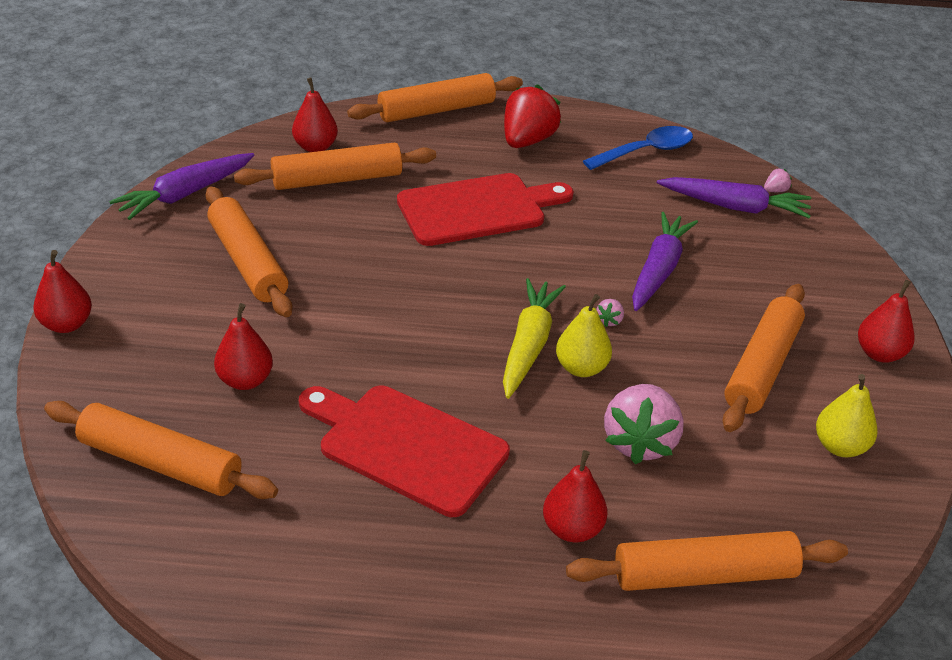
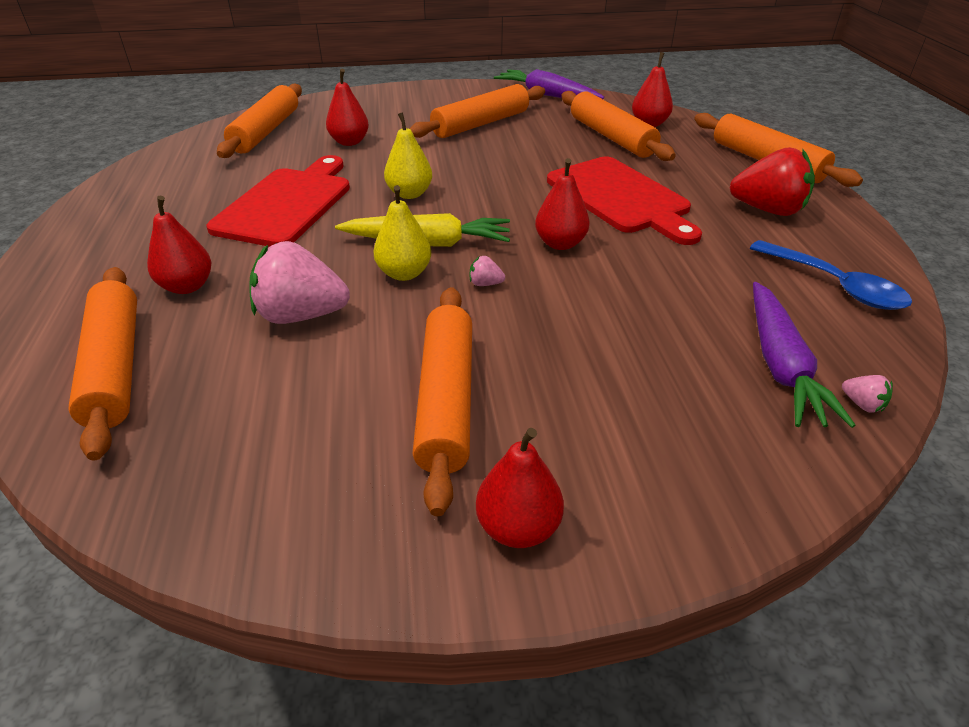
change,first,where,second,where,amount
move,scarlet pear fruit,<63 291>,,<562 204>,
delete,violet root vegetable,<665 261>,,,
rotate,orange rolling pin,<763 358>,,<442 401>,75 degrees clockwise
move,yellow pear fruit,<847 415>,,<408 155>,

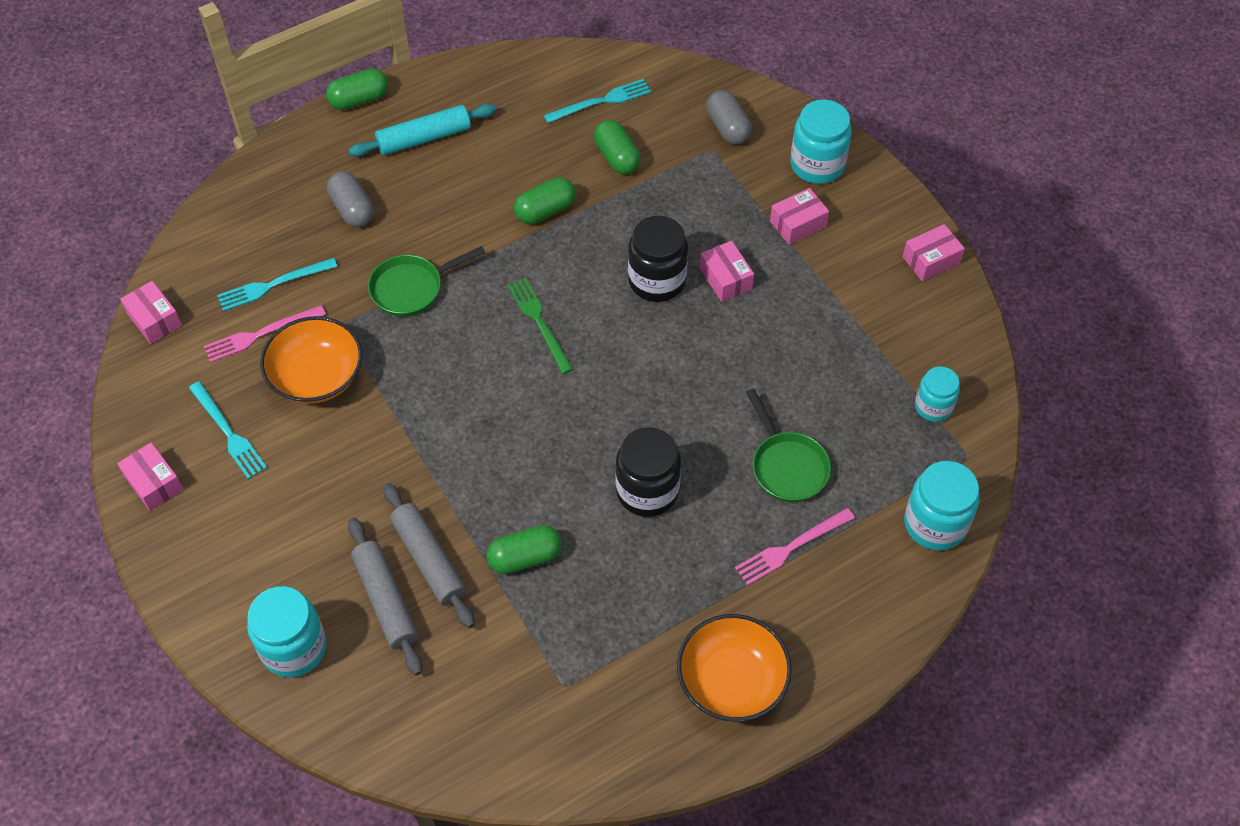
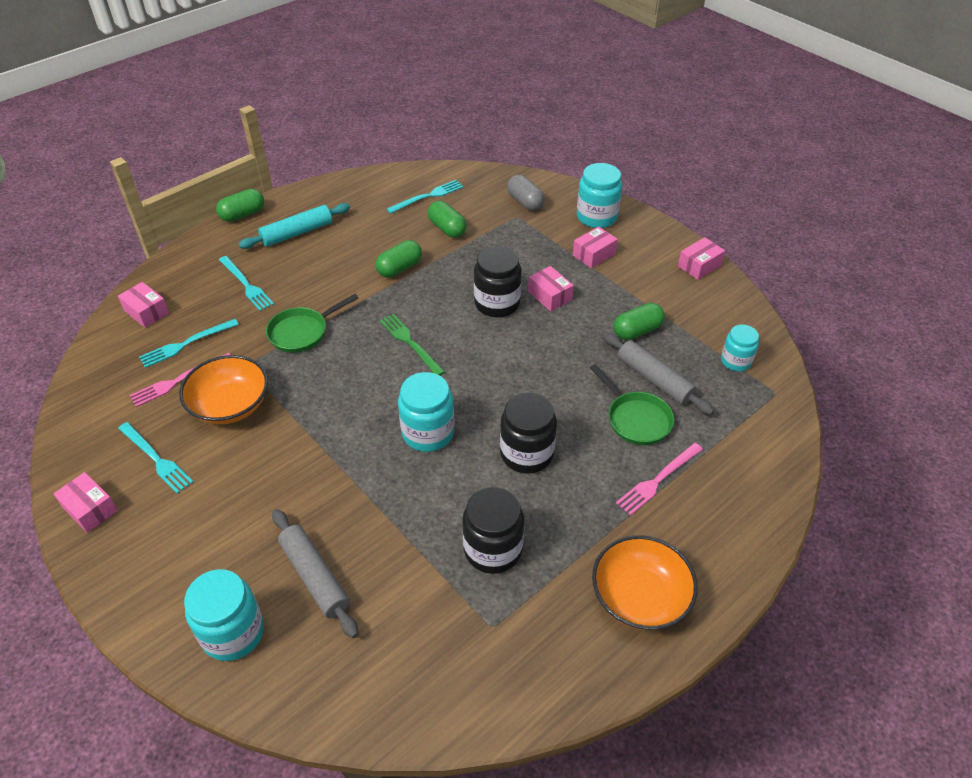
change,first,where,second,where,amount
move,rose-pink parcel,<151 312>,,<143 305>,
replace,gray pill,<350 199>,turquoise fork,<246 283>,
move,gray rolling pin,<429 555>,,<658 374>,
move,leaf-green pill,<524 549>,,<639 321>,
move,turquoise jam jar,<941 506>,,<426 412>,
insert,,,black jam jar,<493 530>,

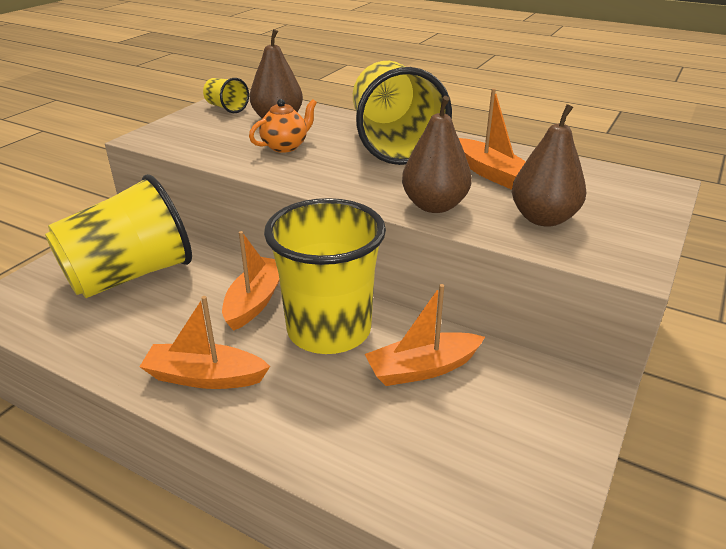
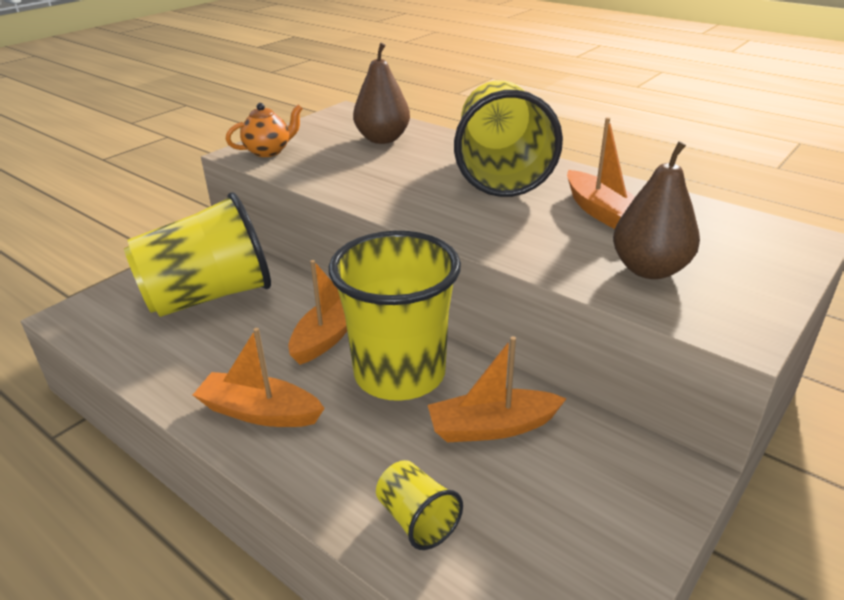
change,first,where,second,where,amount
move,yellow beaker,<226 95>,,<419 505>,
move,orange teapot,<283 126>,,<264 130>,
delete,dark brown pear fruit,<437 154>,,,

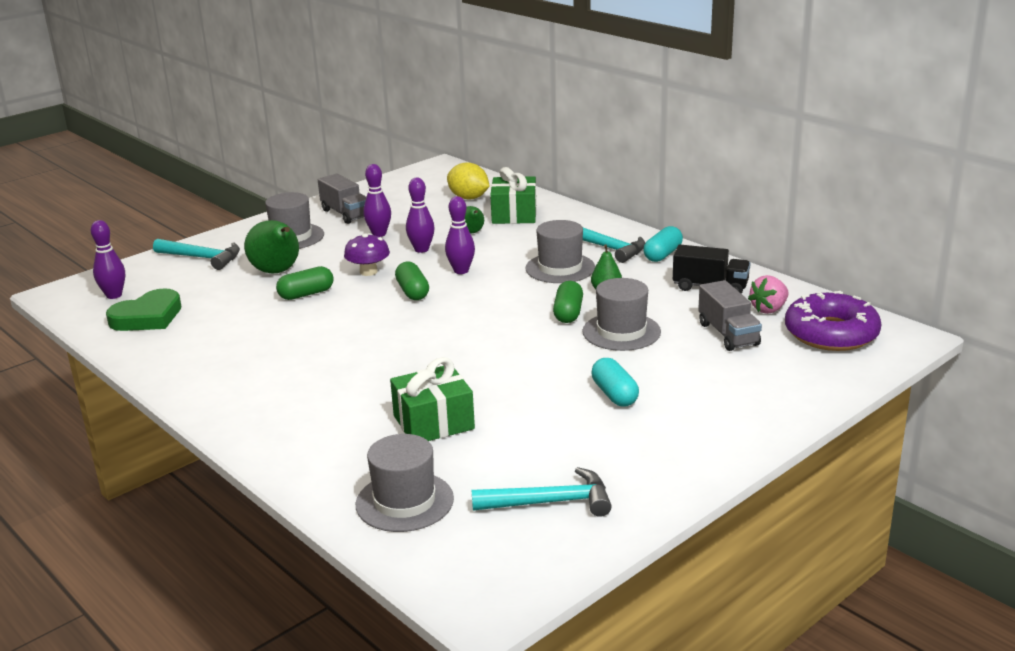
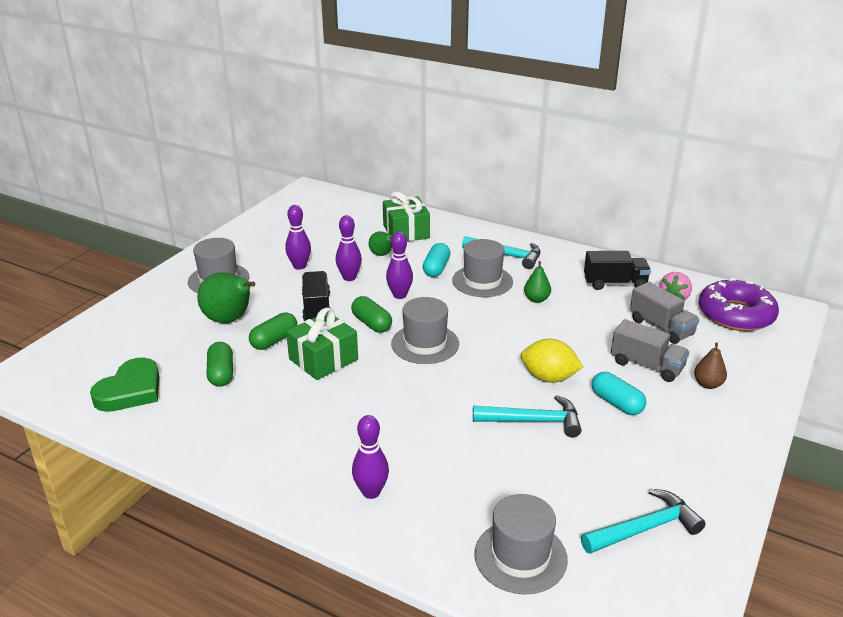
change,first,where,second,where,amount
move,violet skittle,<108 259>,,<370 457>,
move,turquoise claw hammer,<196 254>,,<527 416>,
move,gray toy truck,<342 199>,,<650 350>,
replace,violet toadstool,<367 254>,black toy truck,<316 296>,
move,leaf-green present,<432 399>,,<322 343>,
move,yellow toy lemon,<468 181>,,<552 361>,
move,leaf-green pill,<568 302>,,<220 364>,
move,gray hat,<621 314>,,<425 330>,
move,turquoise pill,<663 244>,,<436 260>,
insert,,,dark brown pear fruit,<710 365>,

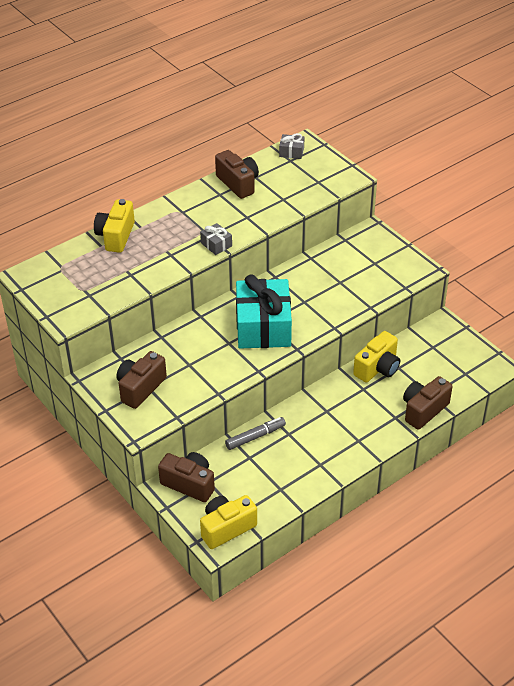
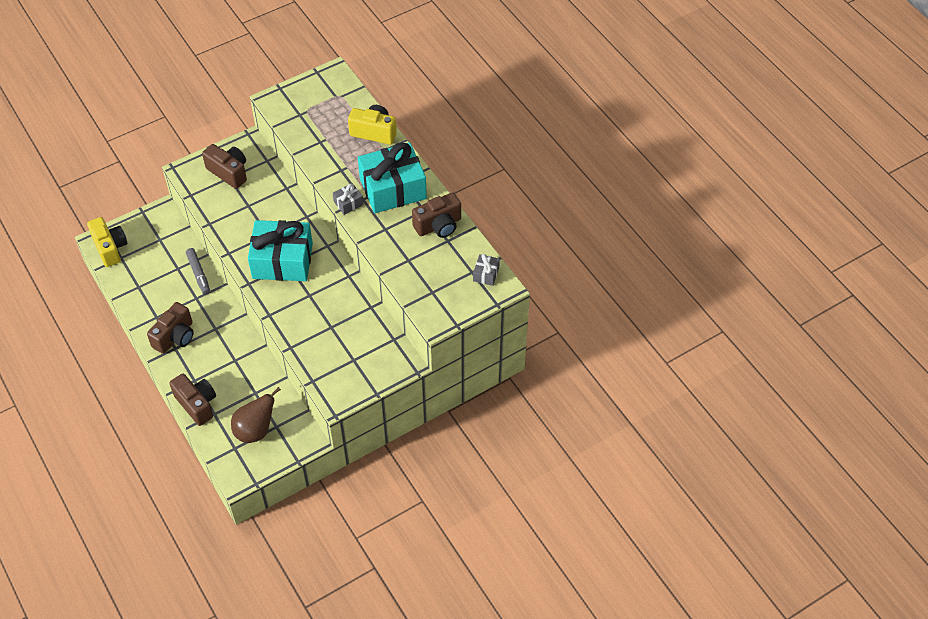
change,first,where,second,where,amount
move,dark brown camera,<186 477>,,<170 328>,
delete,yellow camera,<376 356>,,,
insert,,,dark brown pear fruit,<256 415>,
insert,,,turquoise present,<392 177>,

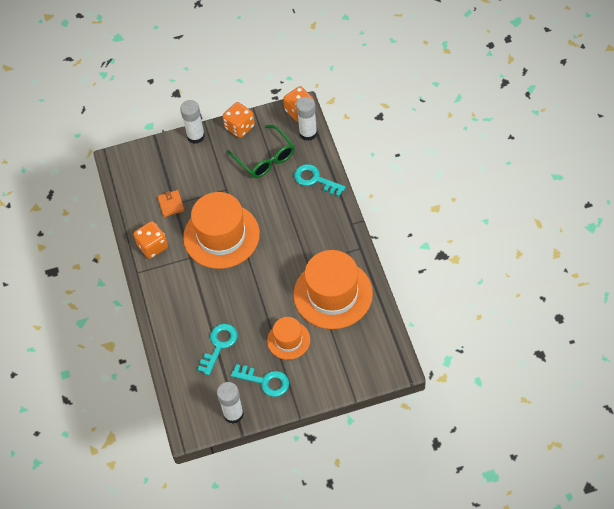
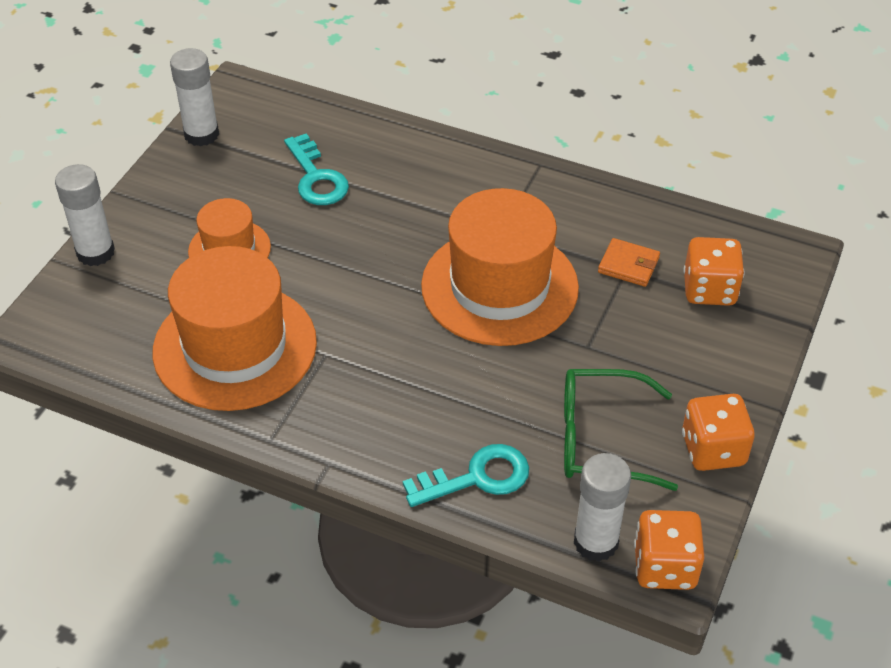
change,first,where,second,where,amount
move,orange dice,<151 240>,,<714 271>,
move,snow-white glue,<192 122>,,<85 215>,
delete,turquoise door key,<260 380>,,,

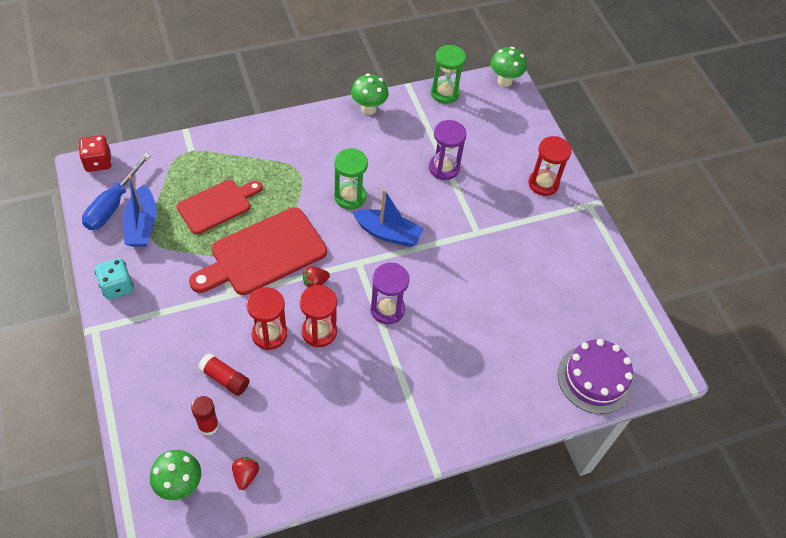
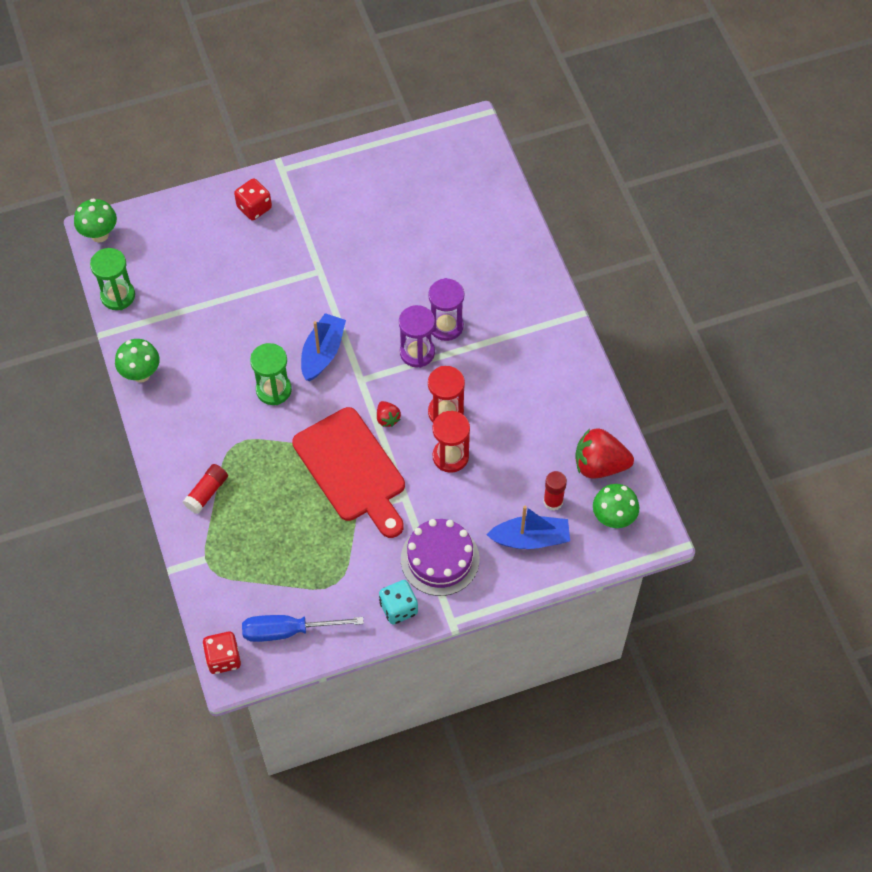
change,first,where,second,where,amount
rotate,cobalt hand screwdriver,<116 191>,,<303 628>,150 degrees clockwise
move,cobalt sailboat,<139 211>,,<528 527>,
delete,scarlet bread board,<219 207>,,,
move,scarlet glue,<223 374>,,<205 489>,
resize,scarlet berry,<245 473>,,<604 453>,x2.00
move,violet sandglass,<448 150>,,<446 309>,
replace,scarlet sandglass,<550 166>,scarlet dice,<253 199>,
move,violet cake,<595 376>,,<440 557>,

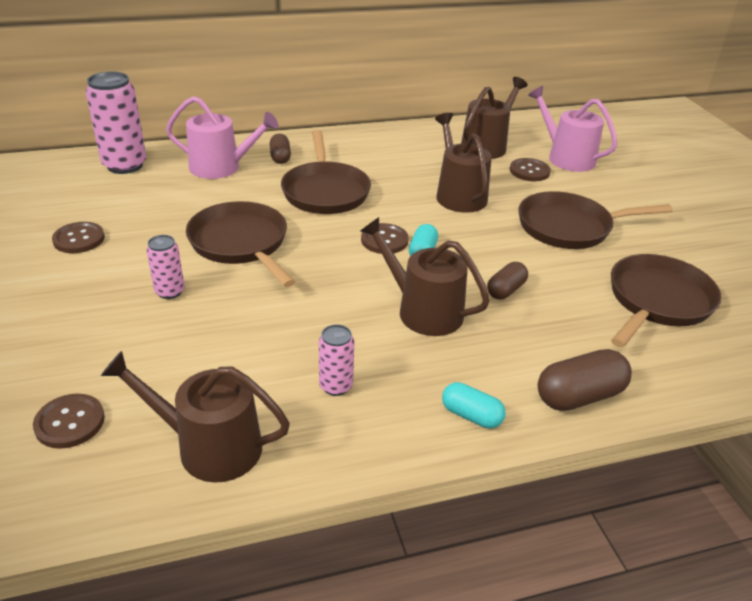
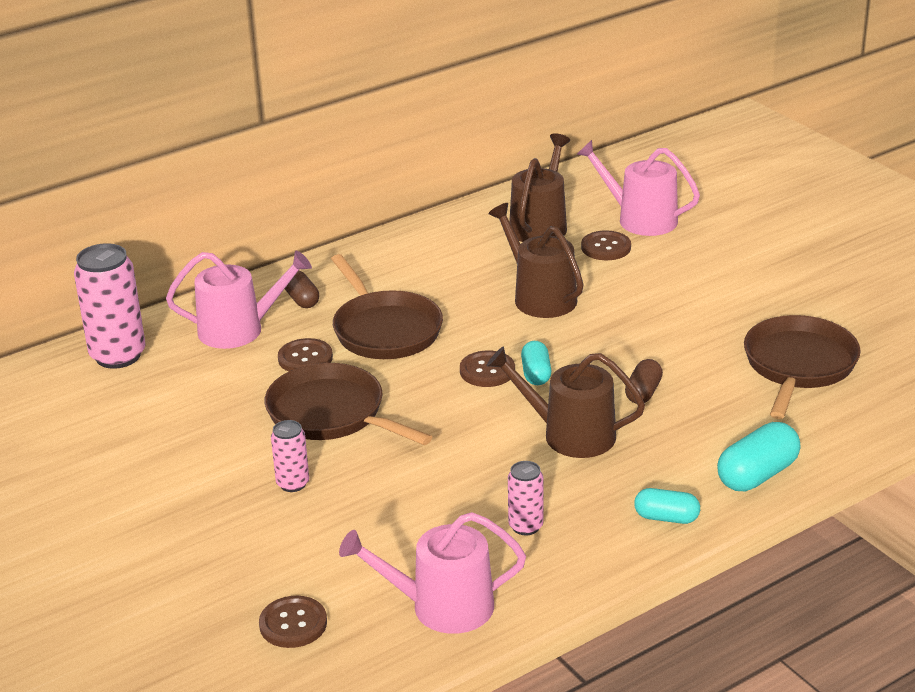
change,first,where,second,where,amount
move,dark brown button,<78 237>,,<305 355>,
recolor,dark brown watering pot,<195 417>,rose-pink watering pot,<432 573>,
delete,dark brown pan,<596 220>,,,
recolor,dark brown pill,<585 380>,turquoise pill,<759 456>,

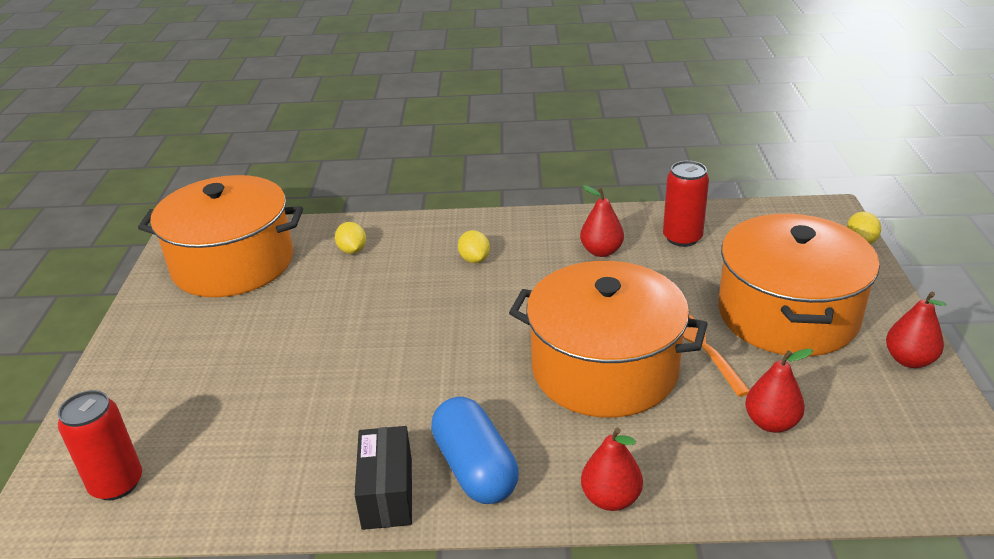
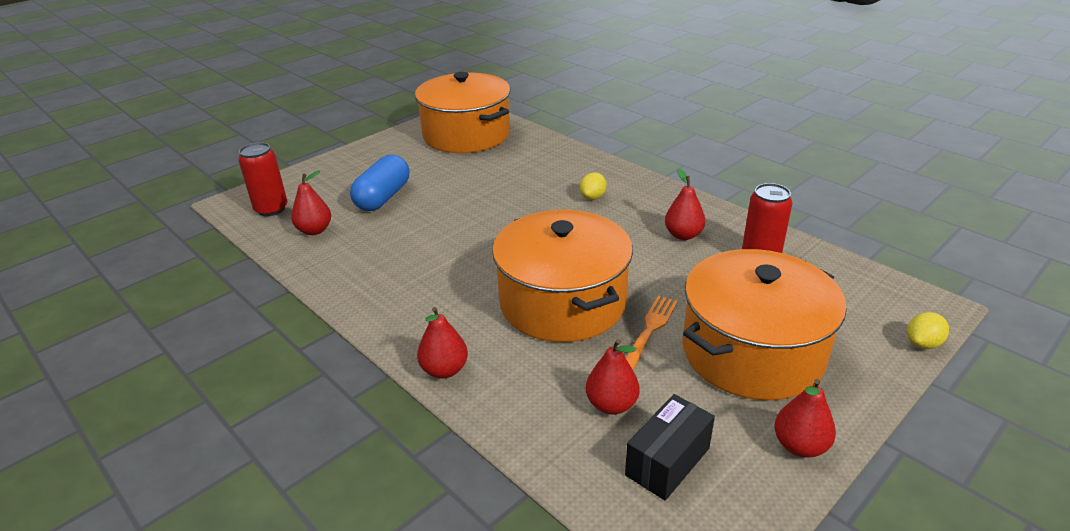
change,first,where,second,where,amount
delete,yellow toy lemon,<350 238>,,,
move,black parcel,<383 478>,,<670 447>,
move,cobalt pill,<475 450>,,<379 183>,
insert,,,scarlet pear fruit,<311 202>,

